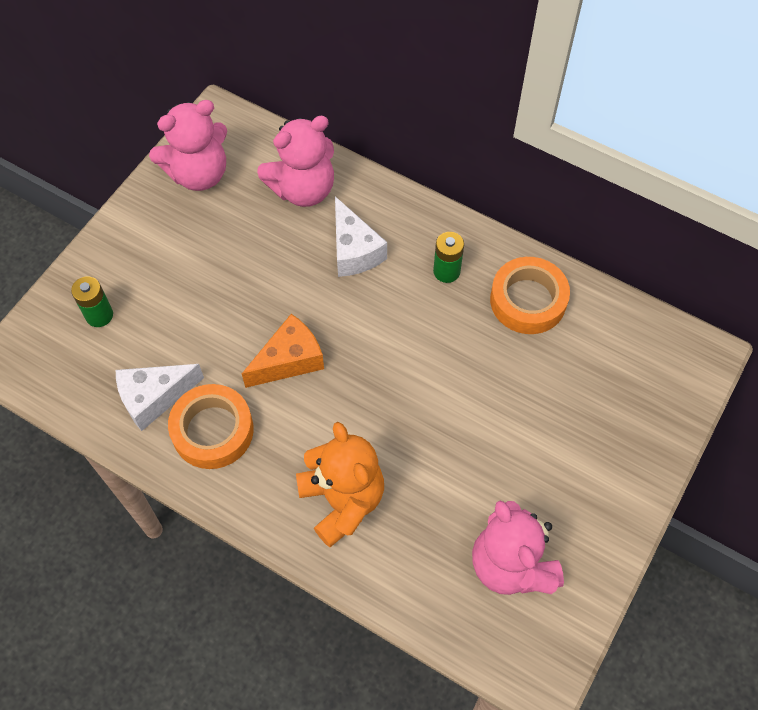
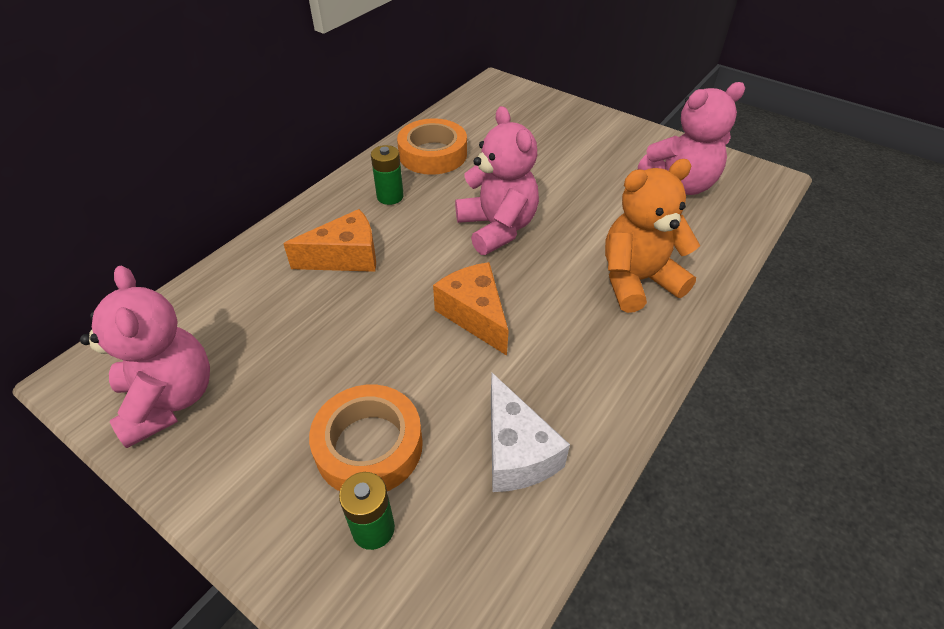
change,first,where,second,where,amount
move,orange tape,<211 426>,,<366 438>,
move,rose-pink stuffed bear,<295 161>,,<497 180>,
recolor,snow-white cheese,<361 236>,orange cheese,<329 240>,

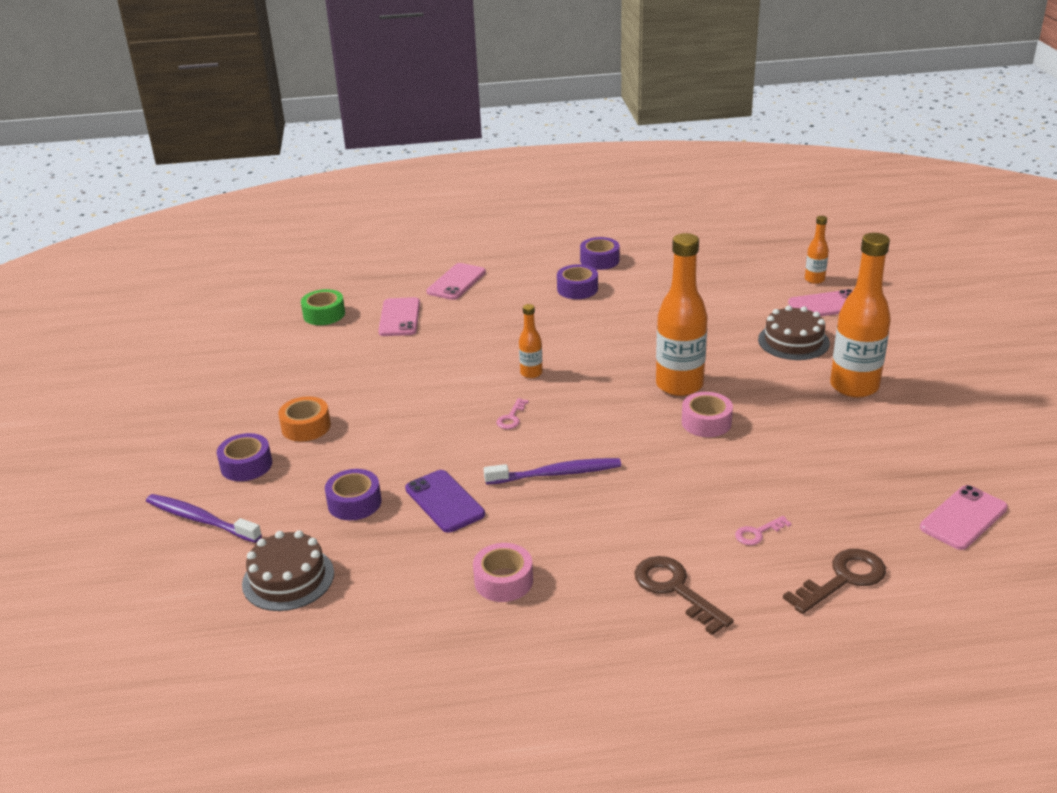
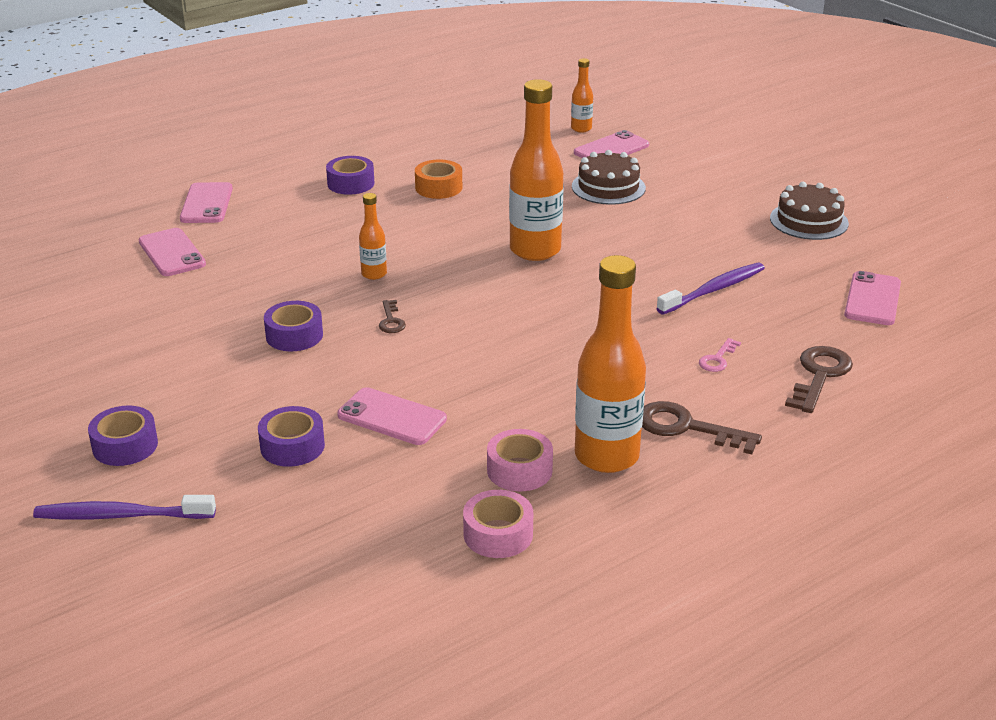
change,first,where,second,where,amount
move,dark brown cake,<288 570>,,<809 211>,
move,orange tape,<304 418>,,<438 179>,
delete,leaf-green tape,<323 307>,,,
recolor,violet phone,<445 501>,rose-pink phone,<392 416>,
move,violet tooth brush,<552 471>,,<710 289>,
recolor,rose-pink door key,<512 413>,dark brown door key,<392 316>,
move,violet tape,<600 253>,,<293 326>,
move,rose-pink tape,<707 414>,,<498 524>,
move,orange drink bottle,<860 315>,,<610 364>,

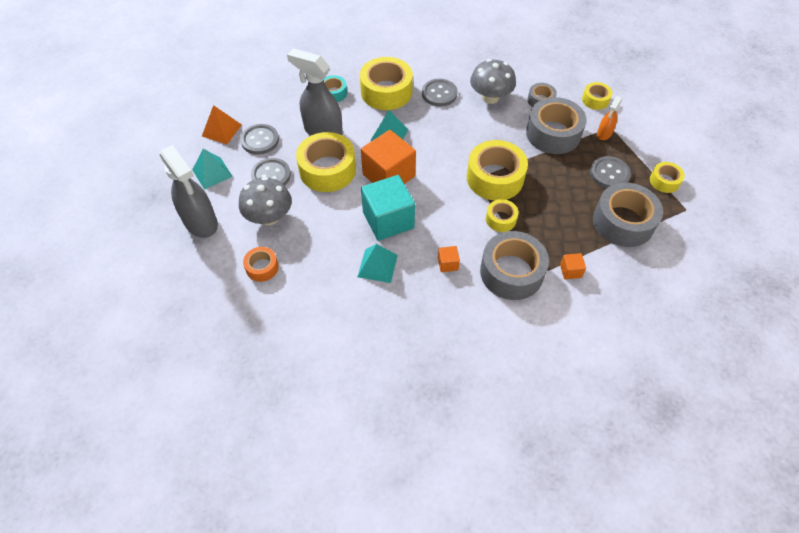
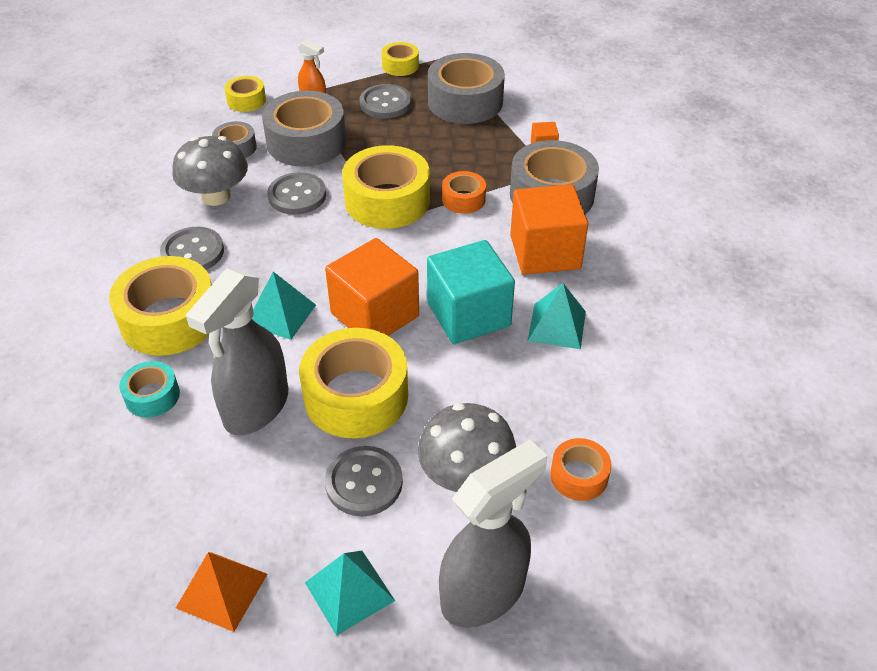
change,first,where,second,where,amount
move,gray button,<260 139>,,<296 193>,
resize,orange cube,<449 259>,,<549 229>,x2.32
recolor,yellow tape,<502 215>,orange tape,<464 192>,

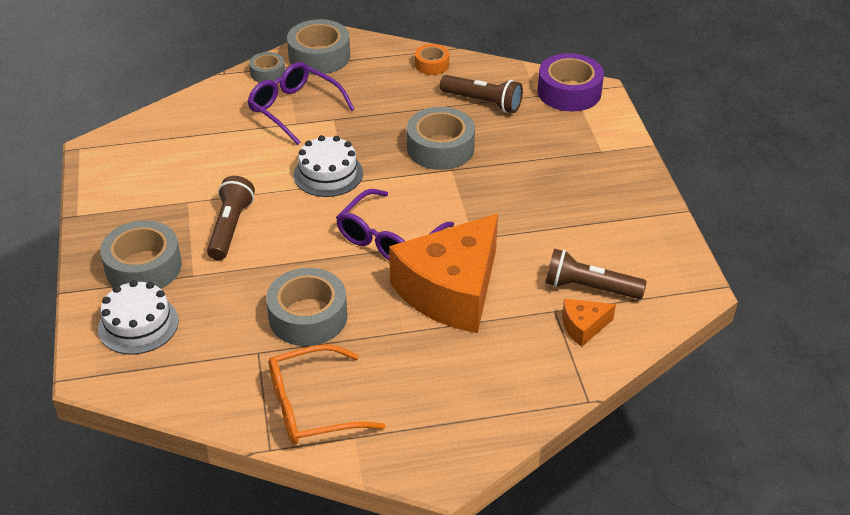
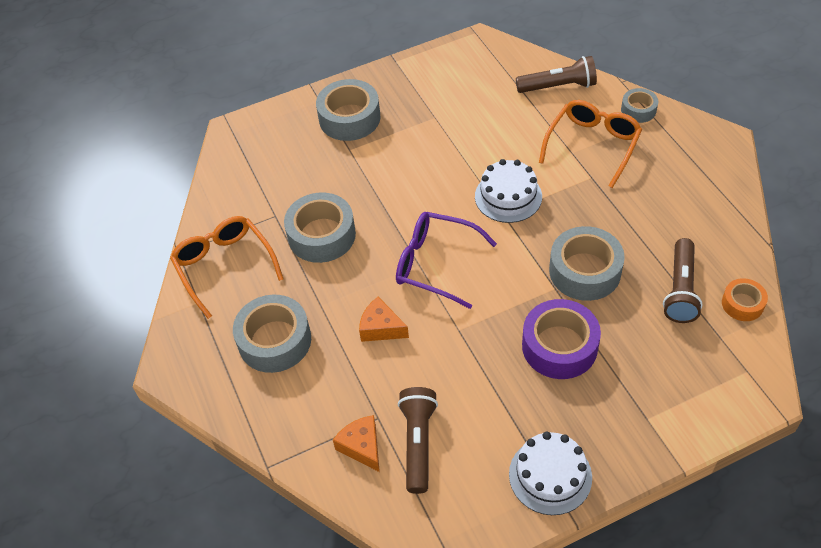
change,first,where,second,where,amount
move,snow-white cake,<138 317>,,<550 473>,
move,dark brown torch,<231 218>,,<556 74>,
recolor,violet eyeglasses,<301 103>,orange eyeglasses,<590 144>,
move,gray tape,<318 46>,,<272 334>,
resize,orange cheese,<443 273>,,<384 319>,x0.42
move,orange tape,<432 59>,,<745 299>,
move,violet tape,<571 82>,,<561 339>,

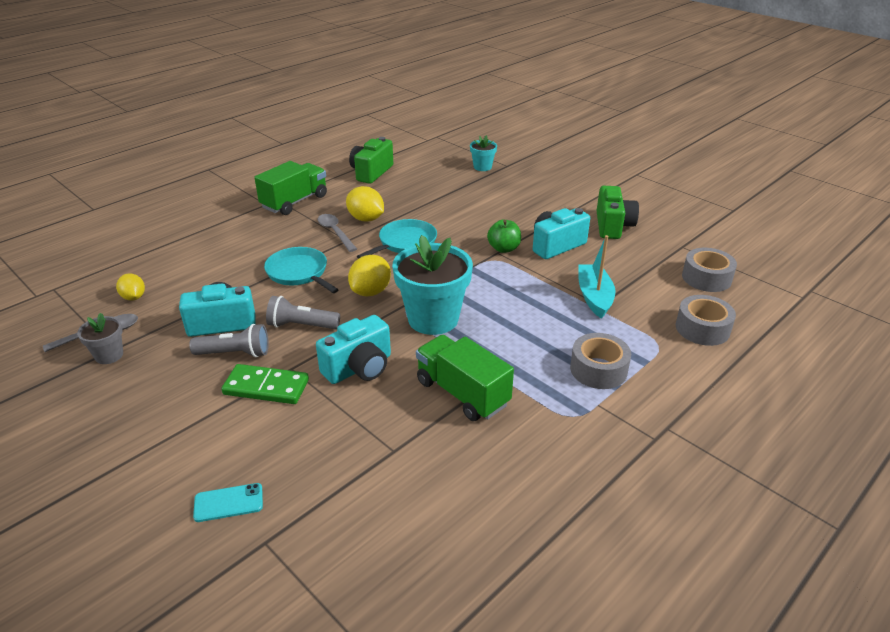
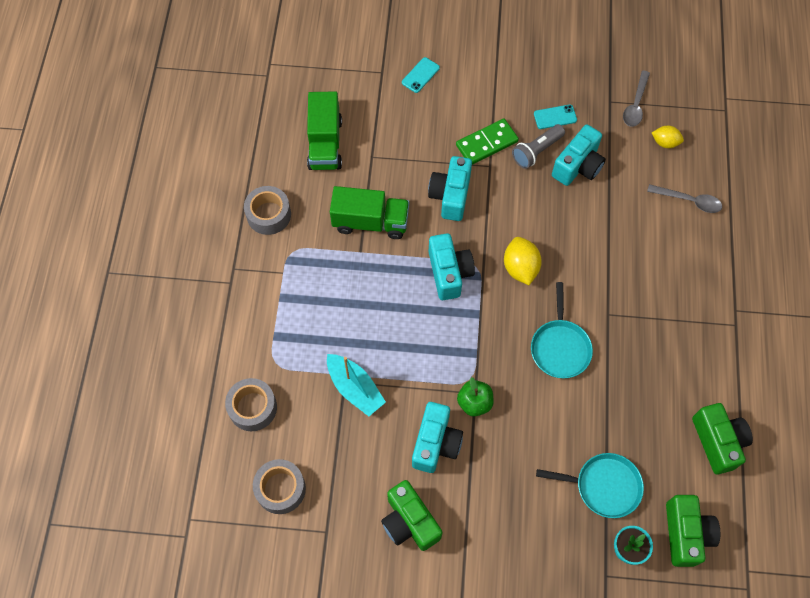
change,first,where,second,where,amount
delete,gray flower pot,<100 338>,,,
move,leaf-green toy truck,<290 188>,,<324 130>,
move,turquoise pan,<301 270>,,<590 485>,
delete,gray torch,<303 312>,,,
move,gray spoon,<337 233>,,<684 198>,
delete,yellow toy lemon,<365 203>,,,
replace,turquoise flower pot,<432 285>,turquoise camera,<452 266>,
move,gray tape,<600 361>,,<267 210>,
insert,,,turquoise phone,<555 117>,
insert,,,leaf-green camera,<693 531>,

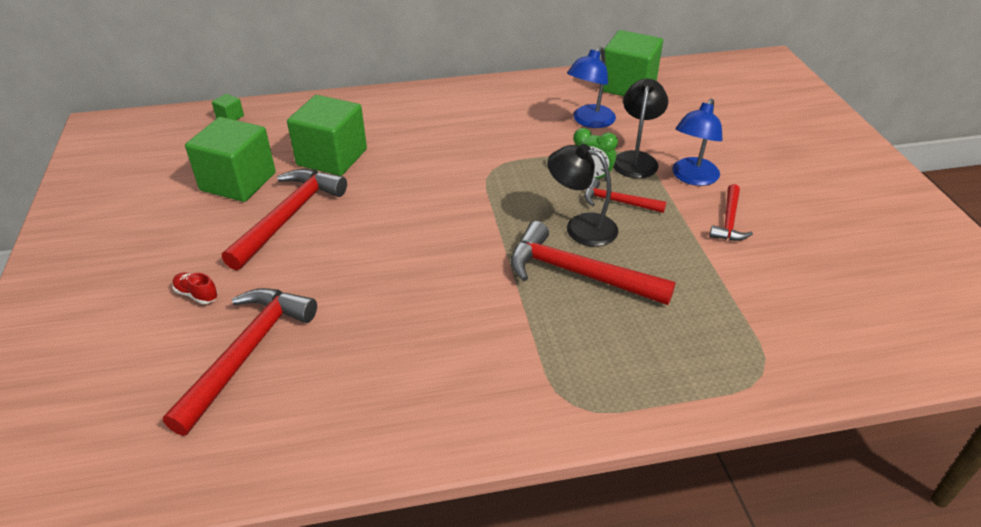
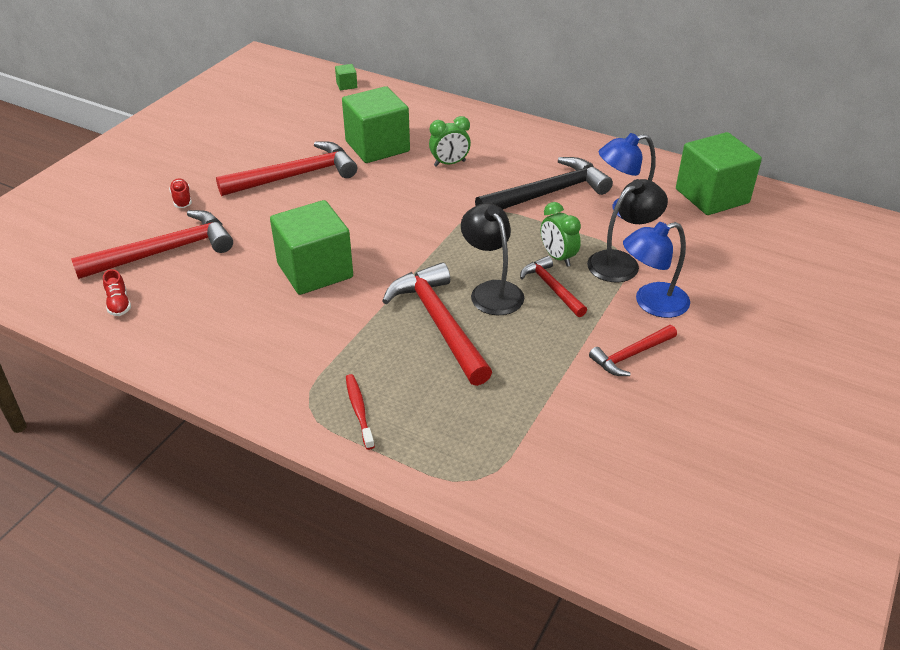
change,first,where,second,where,amount
move,leaf-green cube,<230 159>,,<311 247>,
insert,,,scarlet lace-up shoe,<117 292>,
insert,,,scarlet tooth brush,<360 412>,
insert,,,leaf-green alarm clock,<450 141>,
insert,,,black claw hammer,<544 183>,

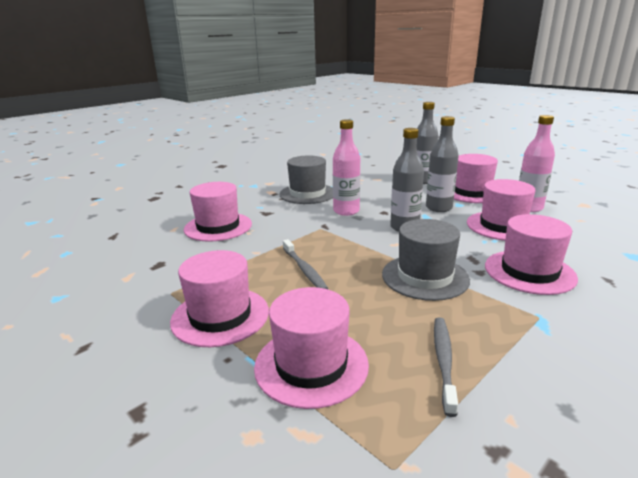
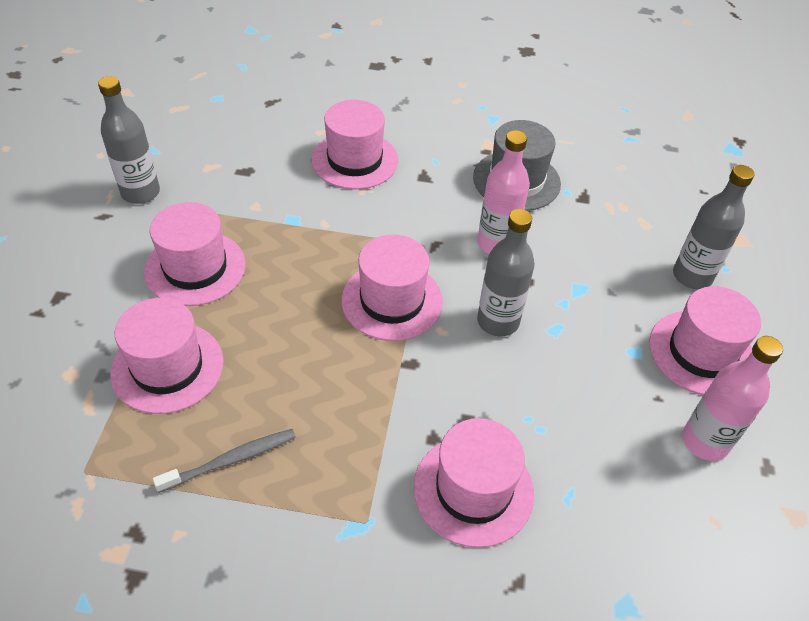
change,first,where,second,where,amount
delete,gray tooth brush,<306 264>,,,
delete,gray hat,<426 260>,,,
move,gray drink bottle,<442 164>,,<129 140>,
move,rose-pink hat,<501 210>,,<392 288>,

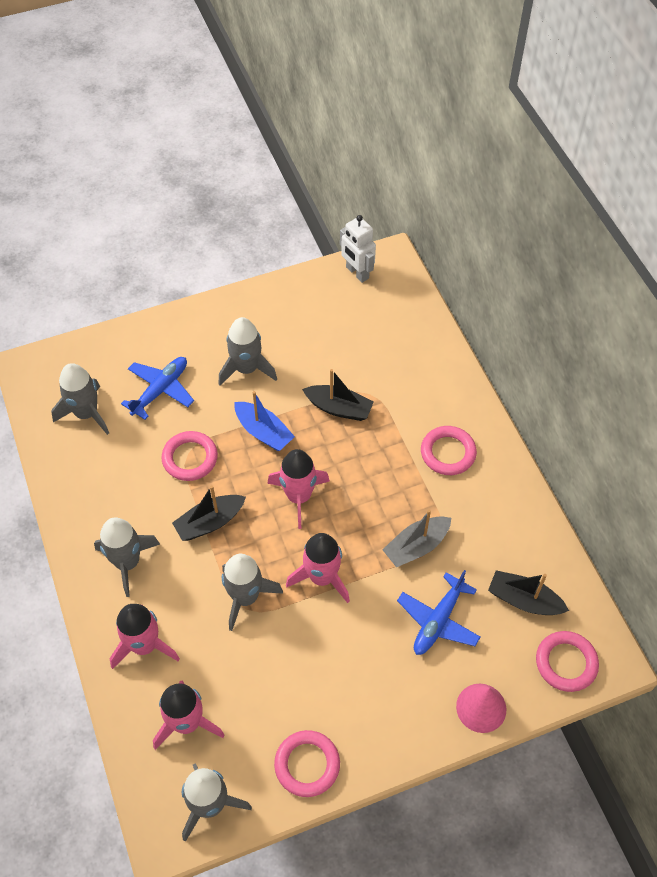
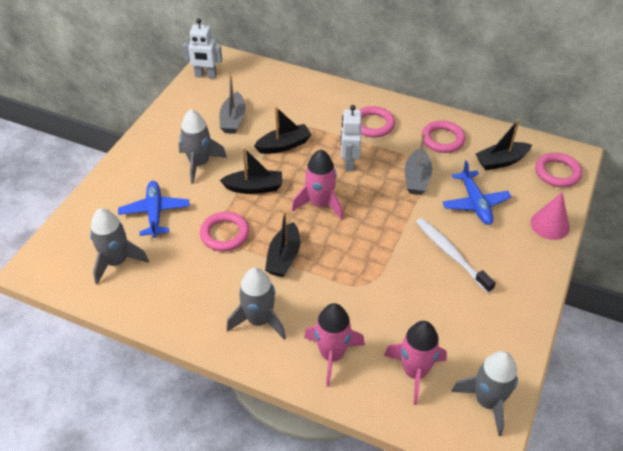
change,first,where,second,where,amount
delete,gray toy rocket,<252 592>,,,
recolor,cobalt sailboat,<265 421>,black sailboat,<251 170>,
move,rose-pink ring,<307 763>,,<443 137>,
delete,rose-pink toy rocket,<318 568>,,,
insert,,,gray sailboat,<233 104>,
insert,,,snow-white robot,<351 138>,
insert,,,snow-white tooth brush,<456 255>,

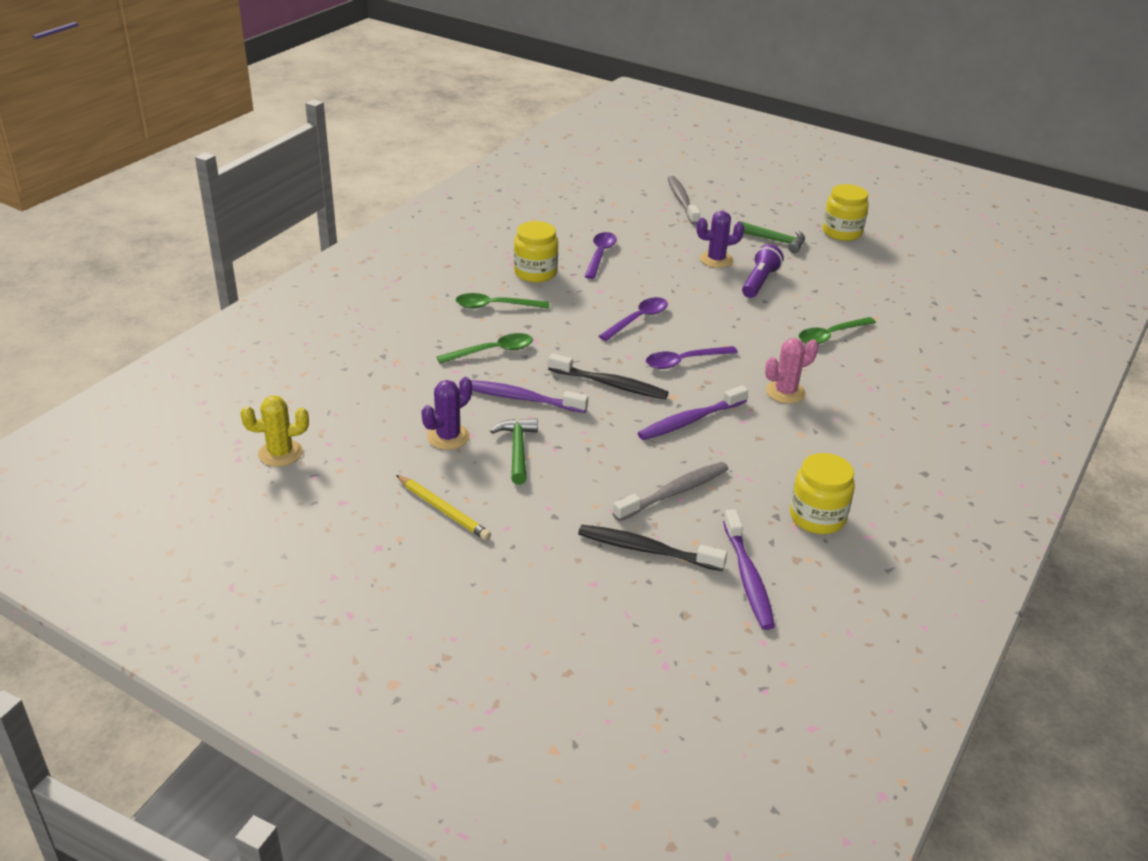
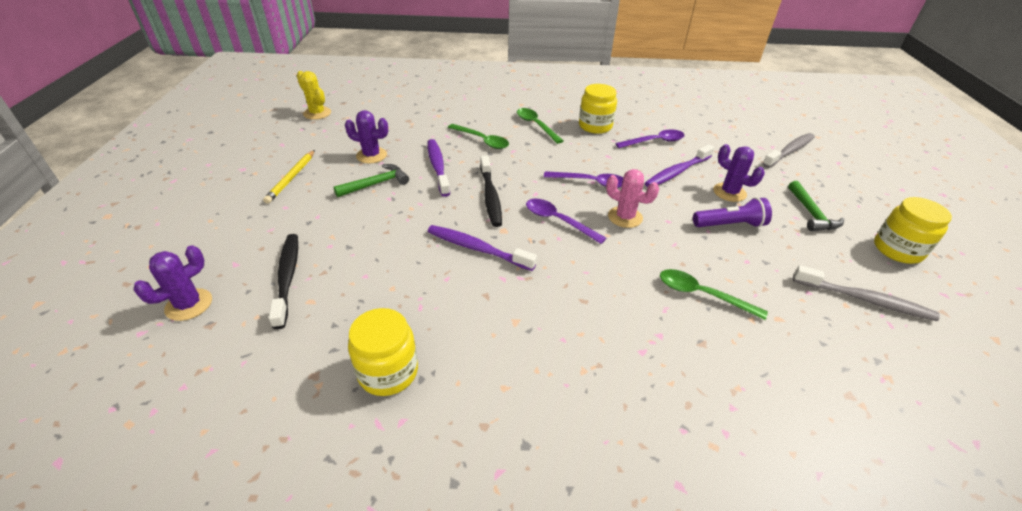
change,first,where,second,where,amount
move,gray tooth brush,<670 491>,,<866 293>,
move,violet tooth brush,<749 569>,,<679 166>,
move,rose-pink cactus,<791 371>,,<632 198>,
insert,,,violet cactus,<172 283>,

